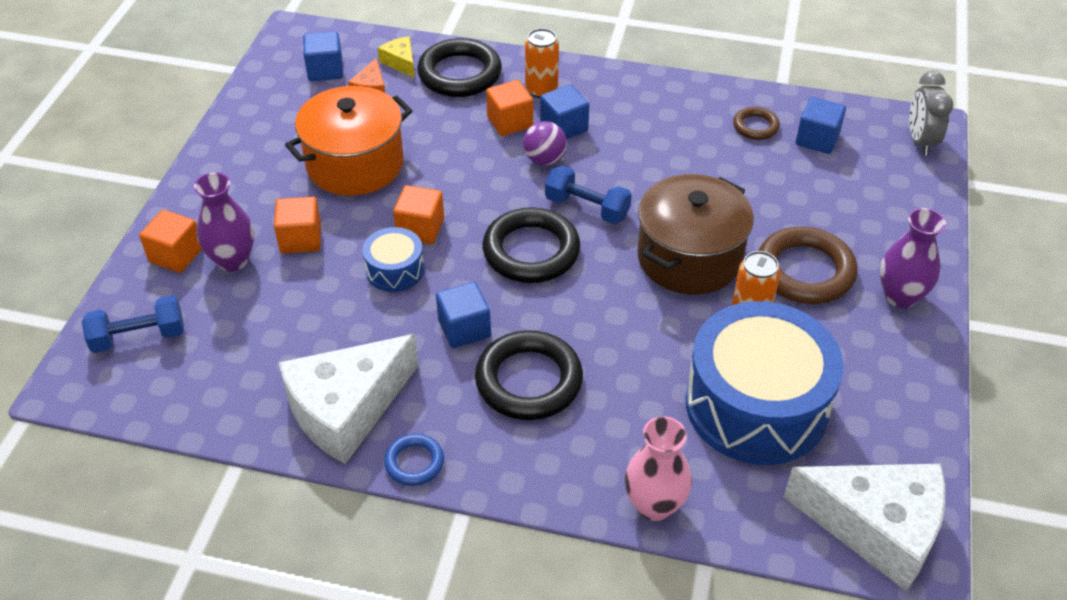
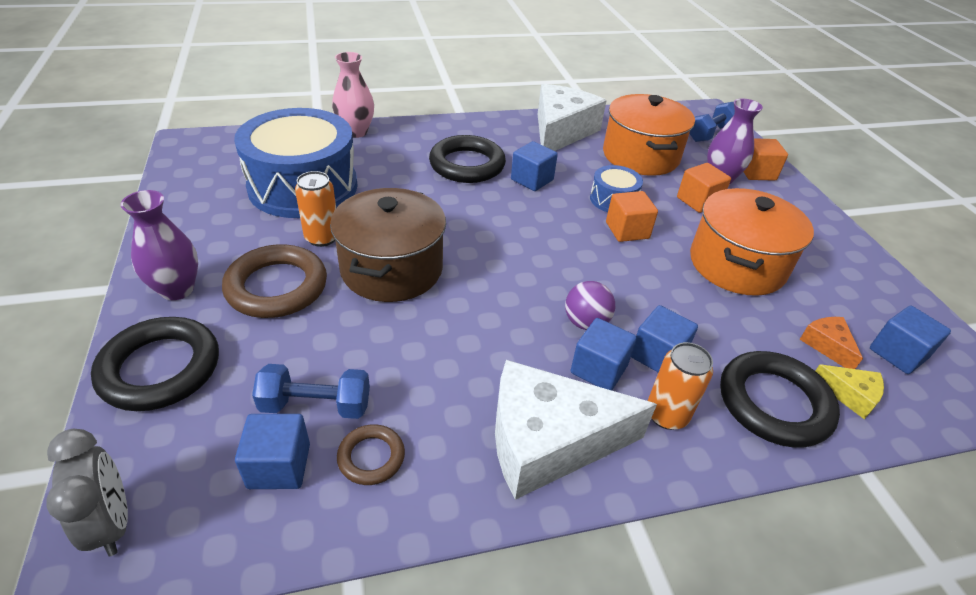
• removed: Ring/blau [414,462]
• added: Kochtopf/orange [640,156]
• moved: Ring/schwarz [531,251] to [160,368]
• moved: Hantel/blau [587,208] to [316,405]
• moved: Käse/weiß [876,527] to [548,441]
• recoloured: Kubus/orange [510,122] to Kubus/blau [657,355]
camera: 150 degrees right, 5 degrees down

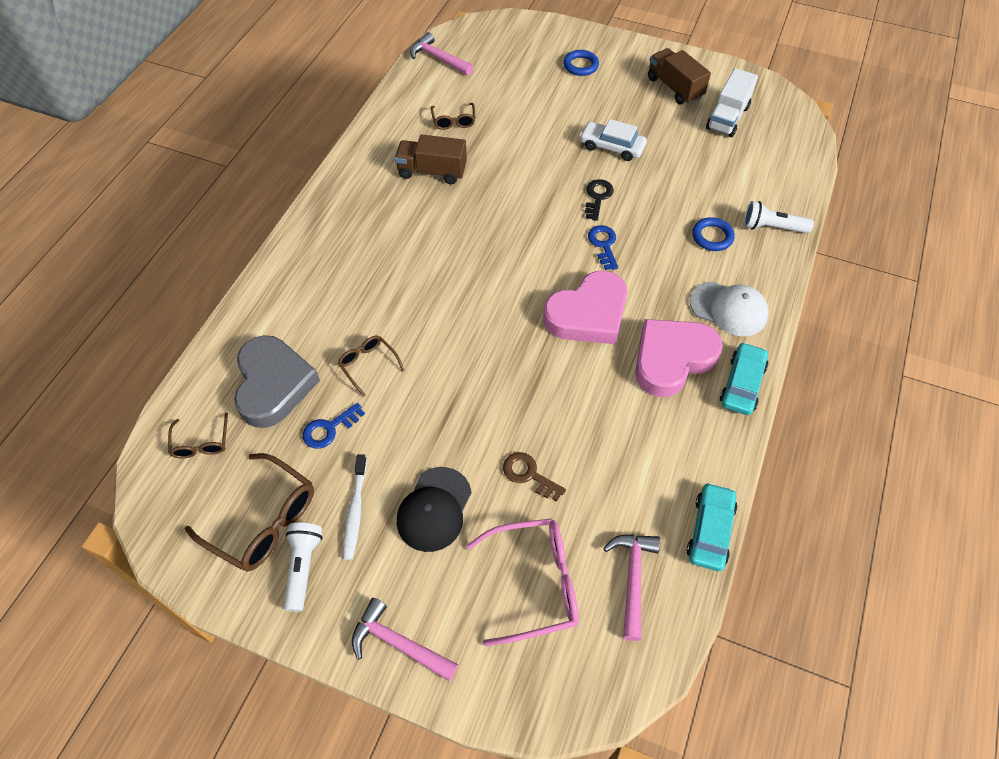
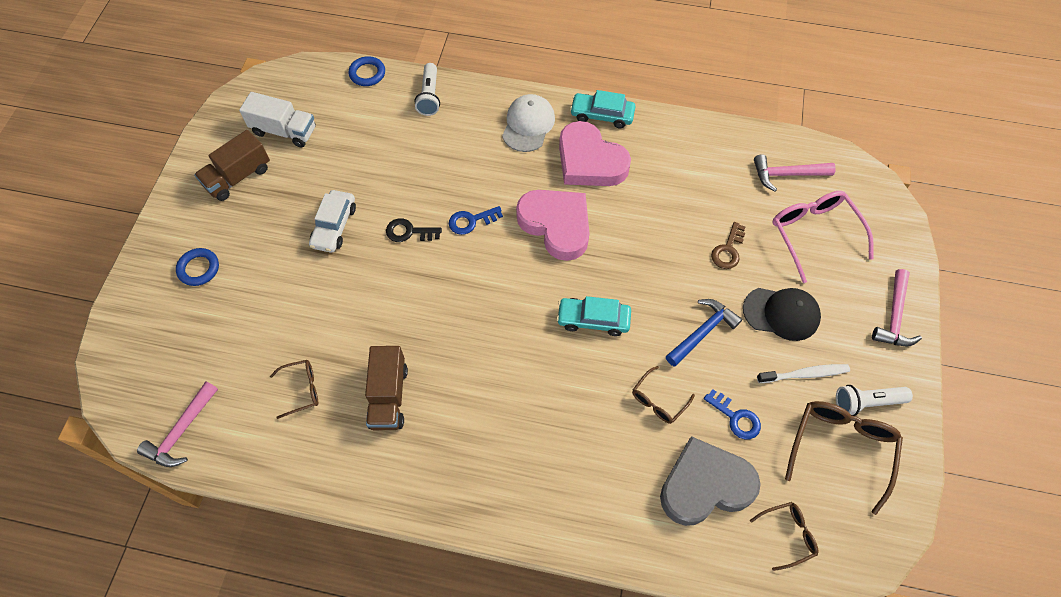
• added: Hammer/blau [702,332]
• moved: Auto/türkis [710,531] to [593,319]
• moved: Ring/blau [712,237] to [367,73]
camera: 100 degrees left, 5 degrees up

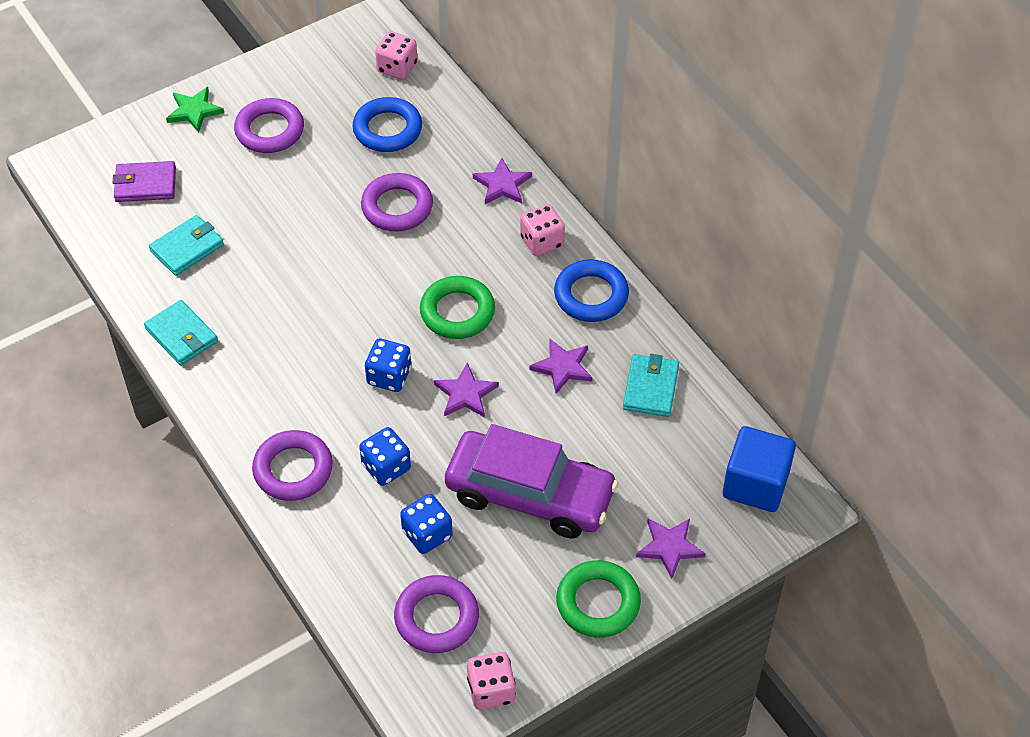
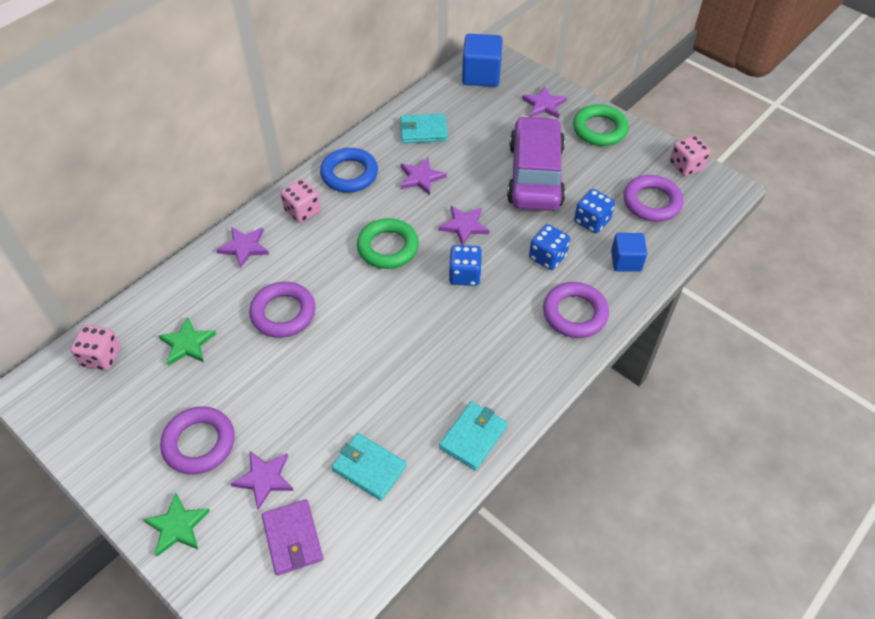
• added: Stern/lila [264,479]
• added: Kubus/blau [626,261]
• replaced: Ring/blau [387,129] to Stern/grün [187,343]
camera: 105 degrees left, 0 degrees up

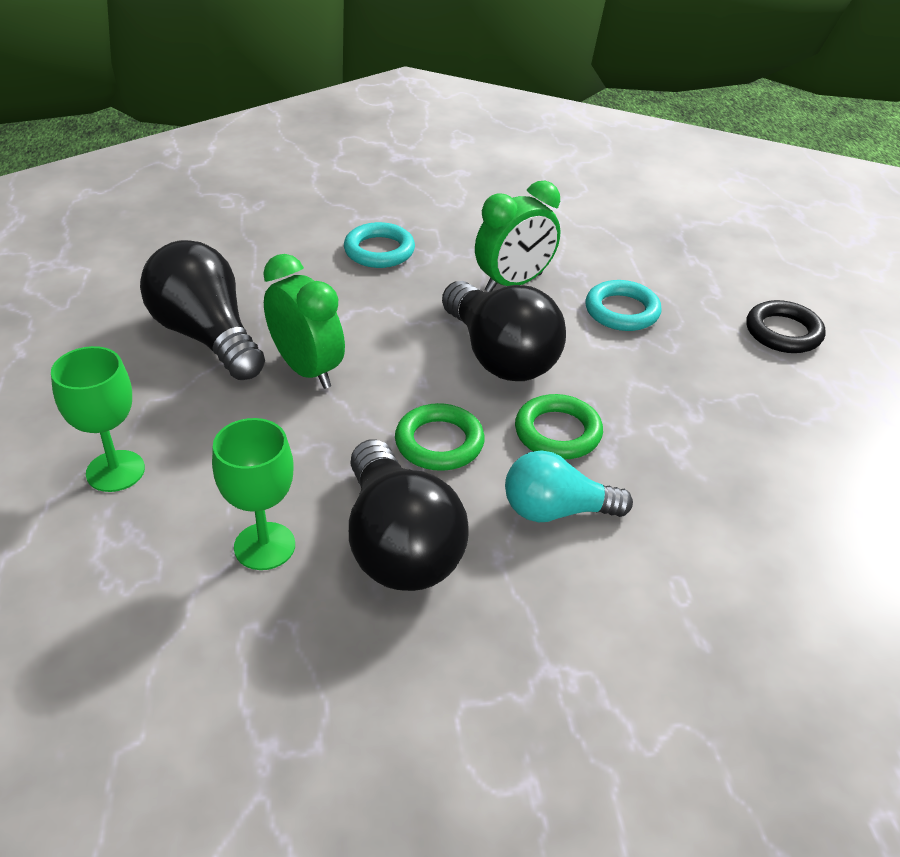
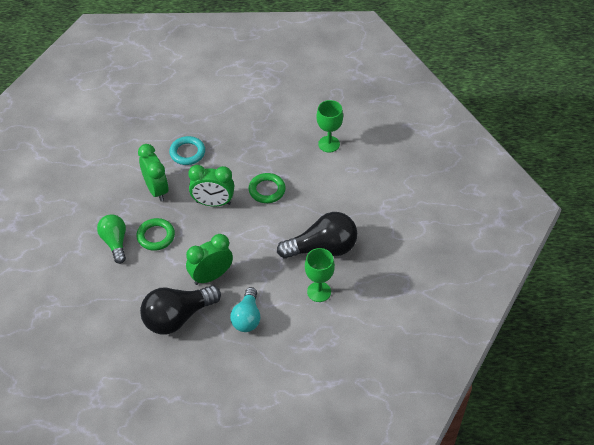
• removed: Ring/schwarz [783,332]
• moved: Kelch/grün [115,471] to [329,144]
• moved: Ring/grün [439,442] to [156,236]
• moved: Glühbirne/türkis [556,510] to [247,318]
• replaced: Ring/türkis [379,251] to Glühbirne/grün [115,242]
• replaced: Glühbirne/schwarz [500,356] to Wecker/grün [213,203]
camera: 80 degrees left, 10 degrees up

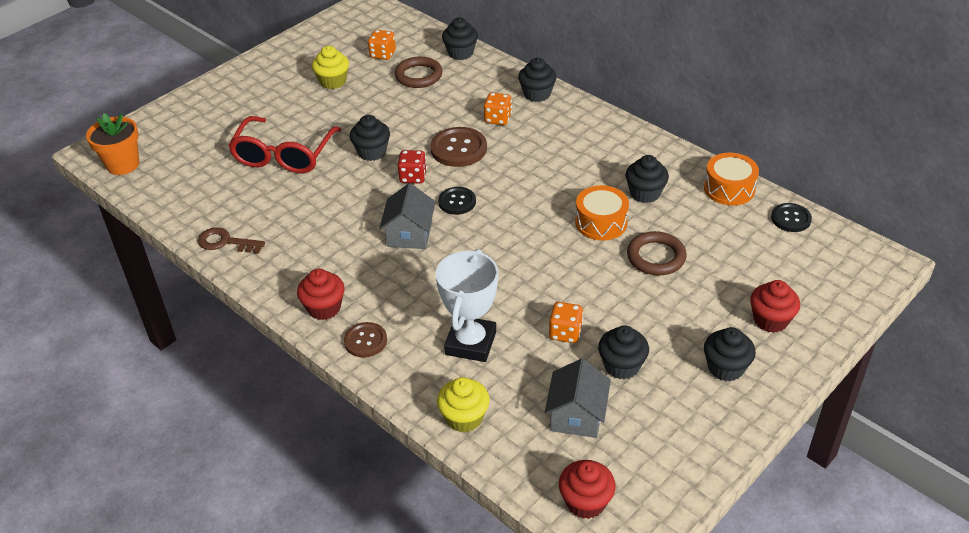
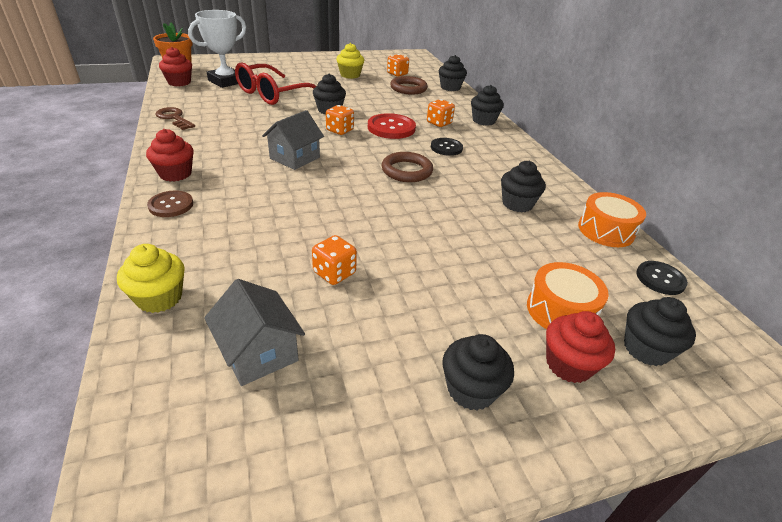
• moved: Pokal/weiß [470,343] to [226,81]
• moved: Knopf/schwarz [457,202] to [446,148]
• moved: Muffin/rot [585,502] to [179,82]
• moved: Trommel/orange [601,222] to [560,310]
• moved: Muffin/schwarz [621,366] to [646,349]
• moved: Ring/braun [656,257] to [407,171]
• recoloured: Spielwürfel/rot [413,177] to Spielwürfel/orange [340,130]
• recoloured: Knopf/braun [458,149] to Knopf/rot [391,128]
• turned: Haus/grau [576,416] = [259,352] 75 degrees counterclockwise
camera: 25 degrees right, 5 degrees down

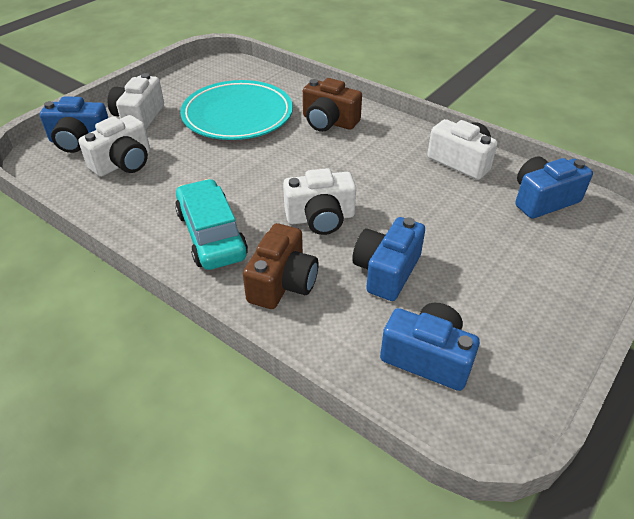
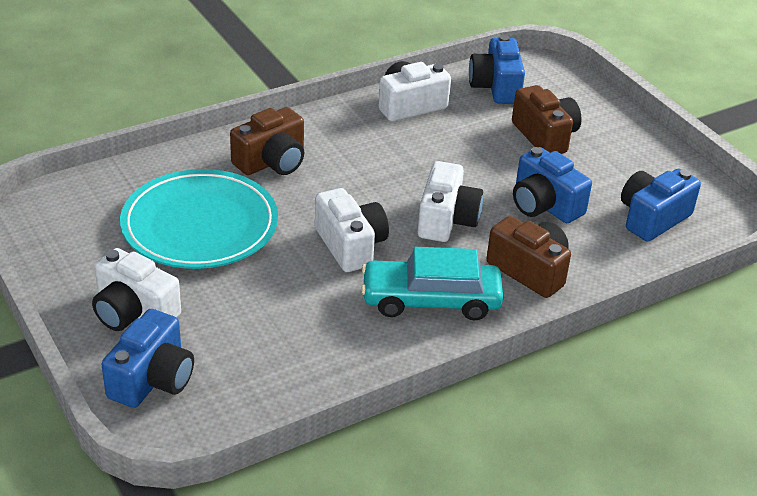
• added: Kamera/braun [545,136]
• moved: Kamera/weiß [123,163] to [350,245]
camera: 70 degrees left, 5 degrees down

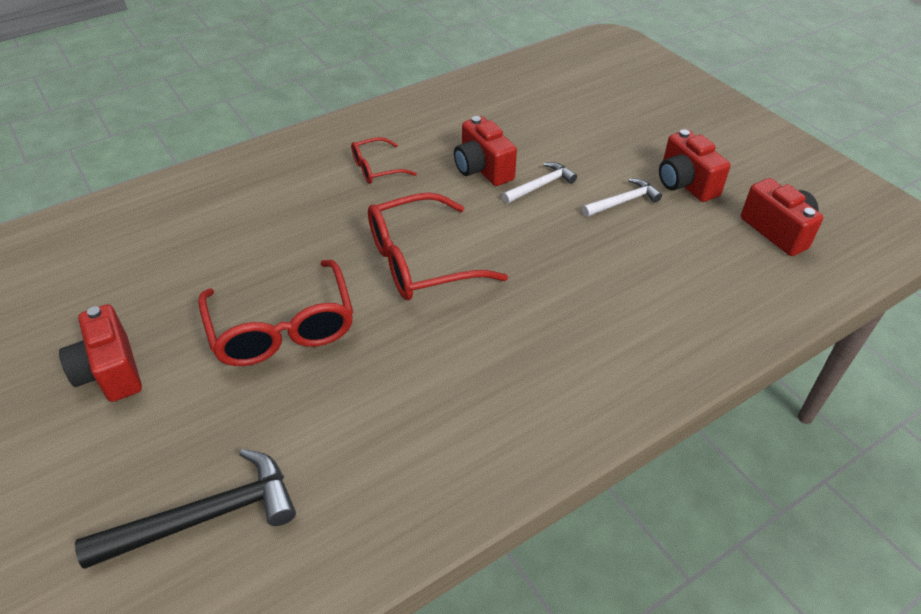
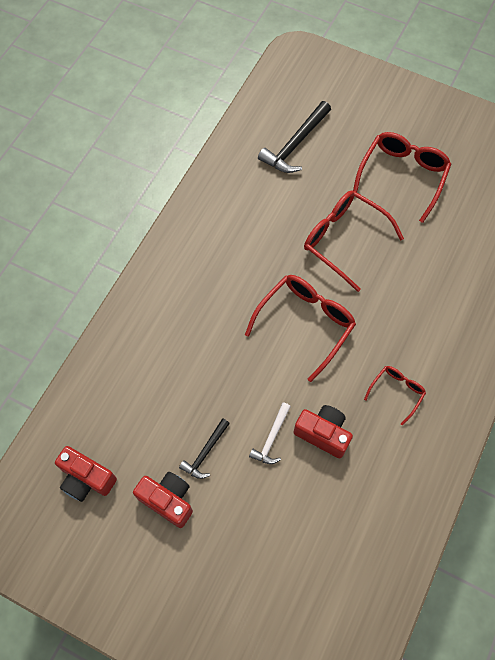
• replaced: Kamera/rot [111,371] to Brille/rot [402,177]
• recoloured: Hammer/weiß [623,201] to Hammer/schwarz [205,453]
camera: 150 degrees right, 20 degrees up

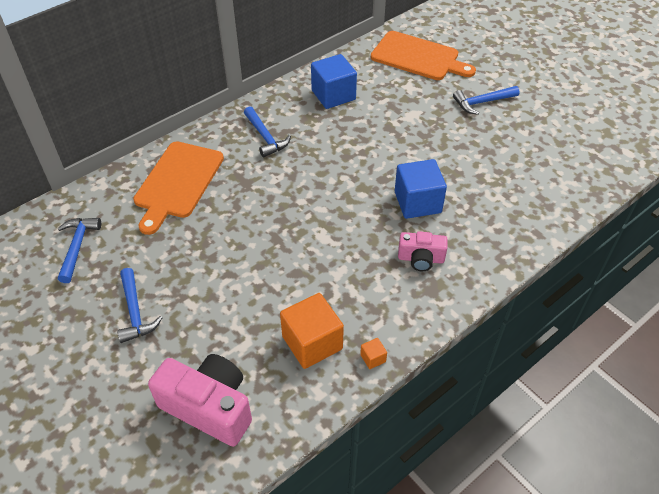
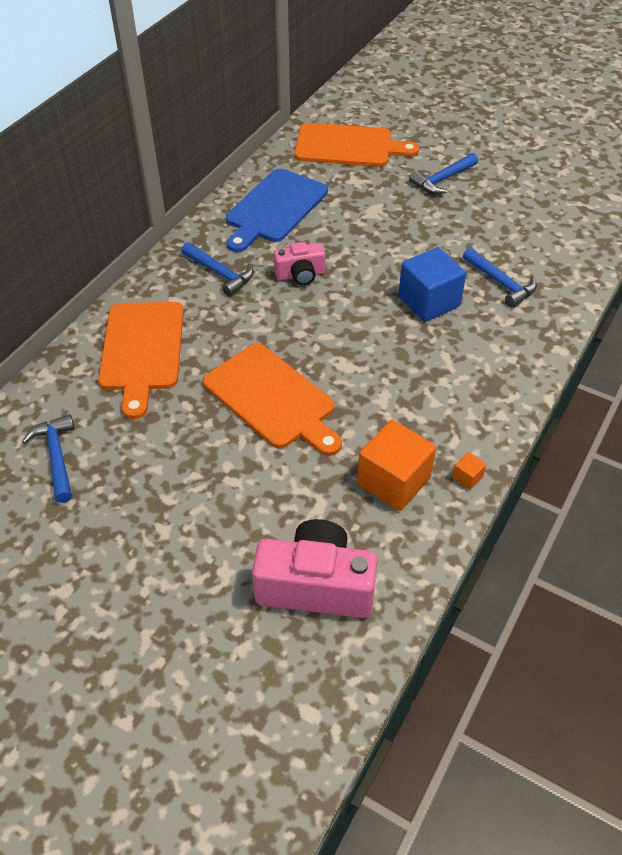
• added: Schneidebrett/orange [272,399]
• moved: Hammer/blau [135,312] to [500,283]
• moved: Kamera/rosa [421,259] to [300,275]
• replaced: Kubus/blau [333,95] to Schneidebrett/blau [274,208]
camera: 20 degrees left, 0 degrees up

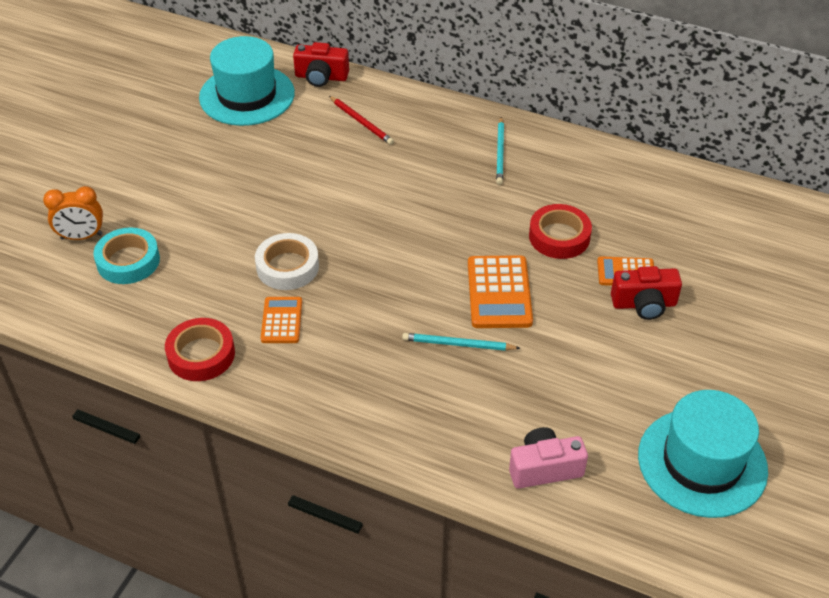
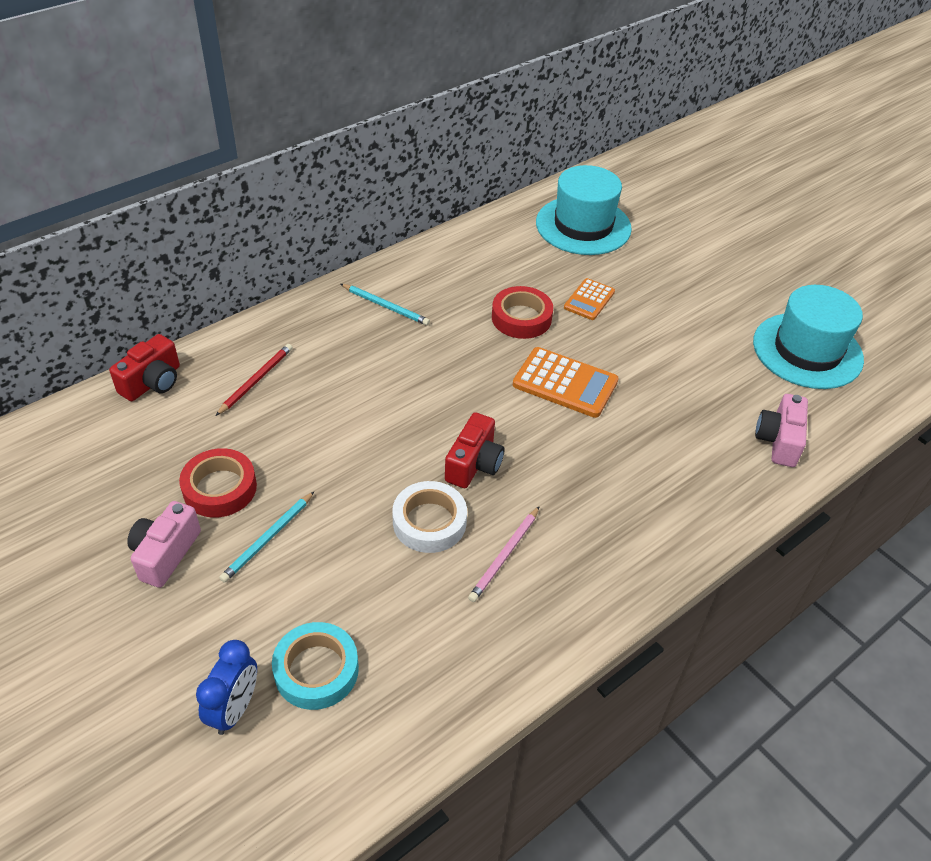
• added: Kamera/rosa [165,554]
• moved: Klebeband/rot [201,354] to [220,488]
• moved: Hut/türkis [247,95] to [583,226]
• moved: Bleistift/türkis [458,344] to [268,539]
• moved: Kamera/rot [644,304] to [474,464]
• replaced: Taschenrechner/orange [282,320] to Bleistift/rosa [504,556]
• recoloured: Wecker/orange [81,237] to Wecker/blau [235,709]
• turned: Bleistift/rot [361,122] = [256,380] 45 degrees counterclockwise
camera: 65 degrees left, 0 degrees up

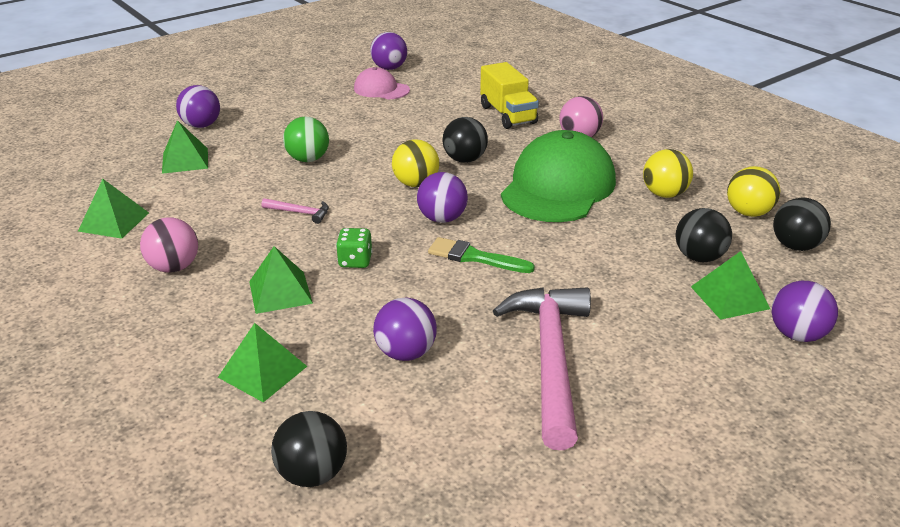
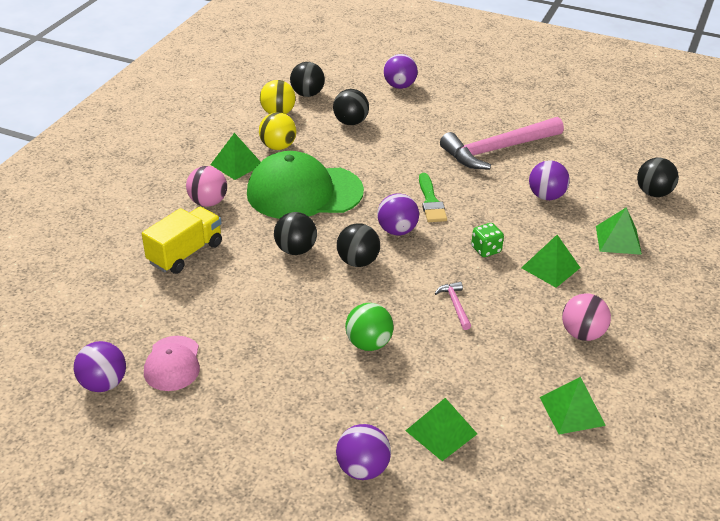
• moved: Pyramide/grün [729,297] to [237,164]
• recoloured: Ball/gelb [416,184] to Ball/schwarz [358,262]
camera: 120 degrees left, 5 degrees up

